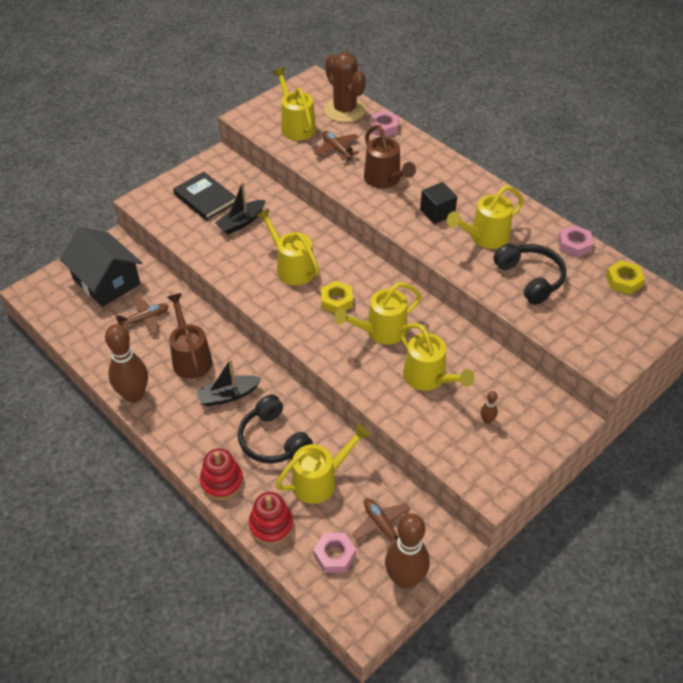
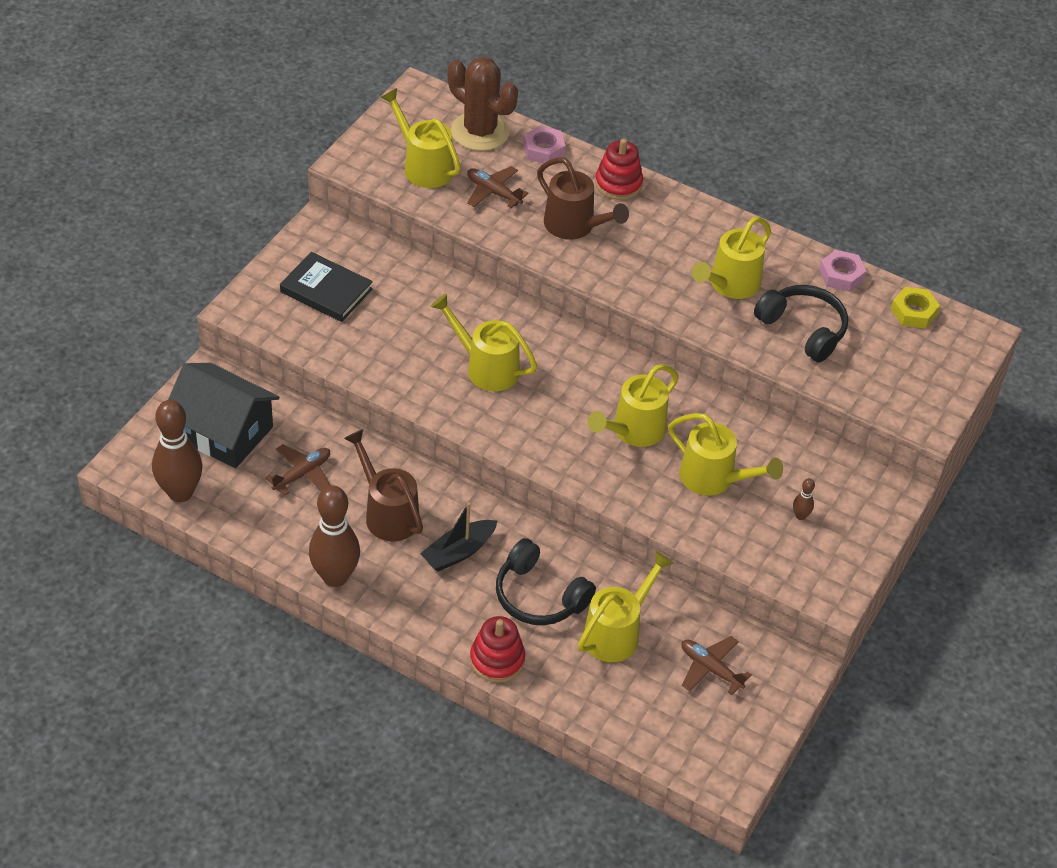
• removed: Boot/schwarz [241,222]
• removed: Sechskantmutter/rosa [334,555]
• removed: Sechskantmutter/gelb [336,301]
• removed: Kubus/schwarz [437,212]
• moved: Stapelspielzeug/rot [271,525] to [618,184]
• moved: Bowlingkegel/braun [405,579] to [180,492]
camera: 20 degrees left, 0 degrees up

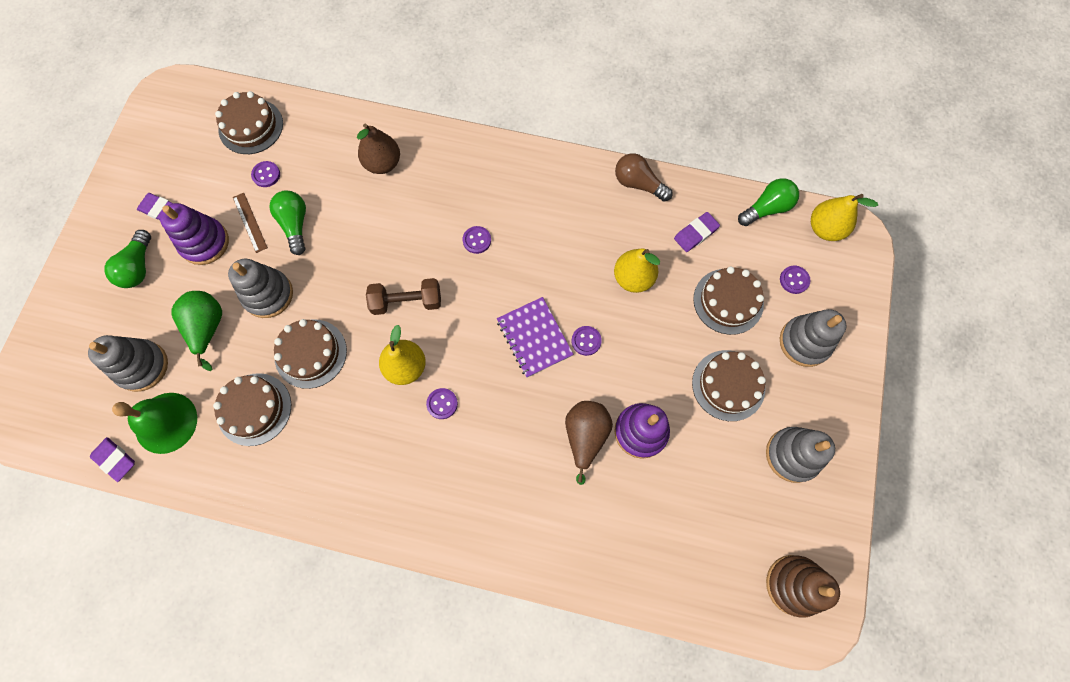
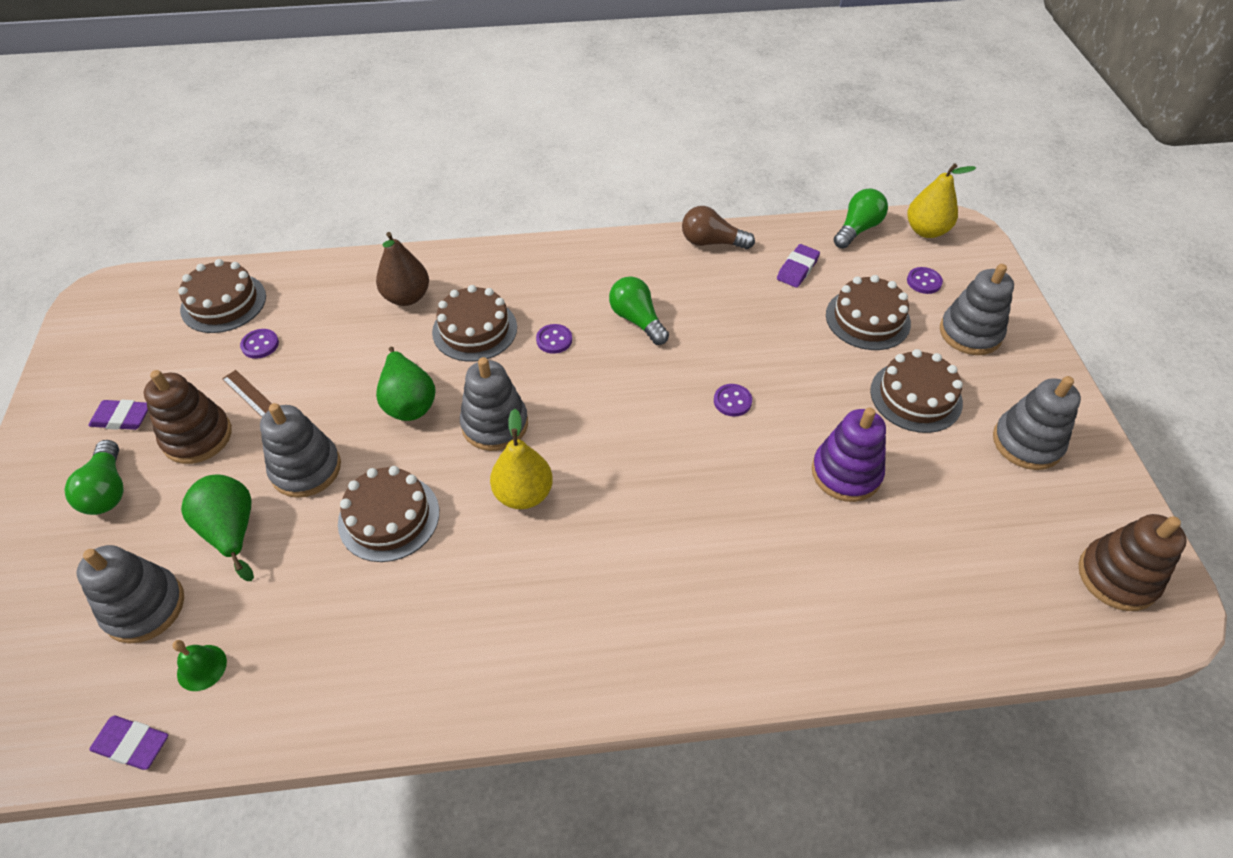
• removed: Knopf/lila [442,404]
• removed: Notizbuch/lila [534,338]
• removed: Birne/braun [585,436]
• removed: Birne/gelb [633,278]
• added: Birne/grün [409,402]
• moved: Kuchen/braun [254,409] to [475,329]
• moved: Glühbirne/grün [295,225] to [637,320]
• replaced: Hantel/braun [407,302] to Stapelspielzeug/grau [495,424]
• recoloured: Stapelspielzeug/lila [204,243] to Stapelspielzeug/braun [197,437]
• resized: Glocke/grün [166,422] = [202,667] x0.51
camera: 20 degrees left, 20 degrees down

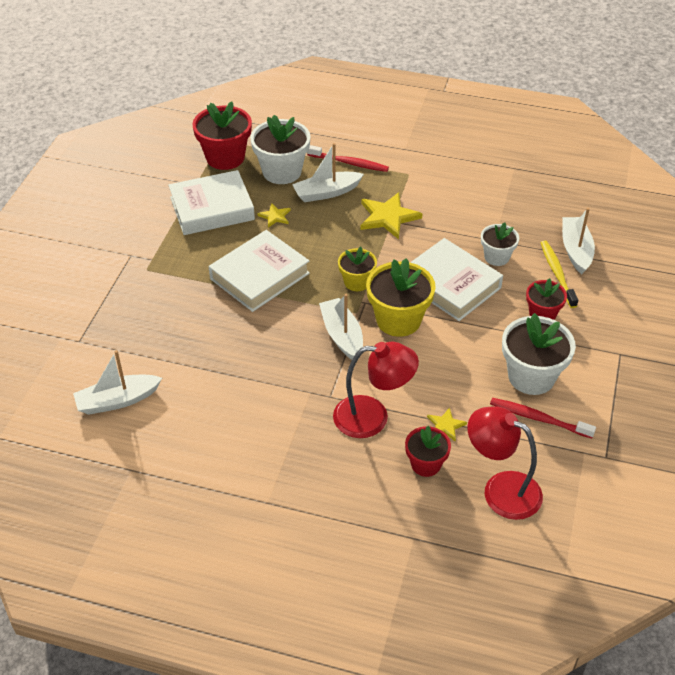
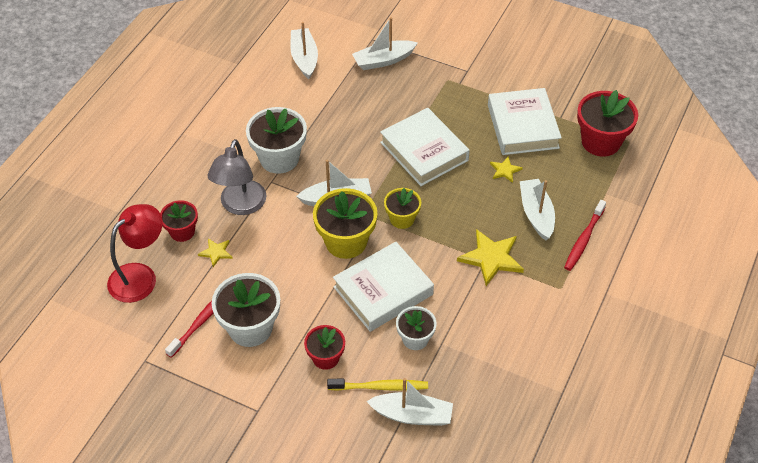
• added: Boot/weiß [383,60]
• moved: Blumentopf/weiß [282,172] to [279,158]
• recoloured: Lampe/rot [373,417] to Lampe/grau [240,206]
camera: 100 degrees right, 5 degrees up

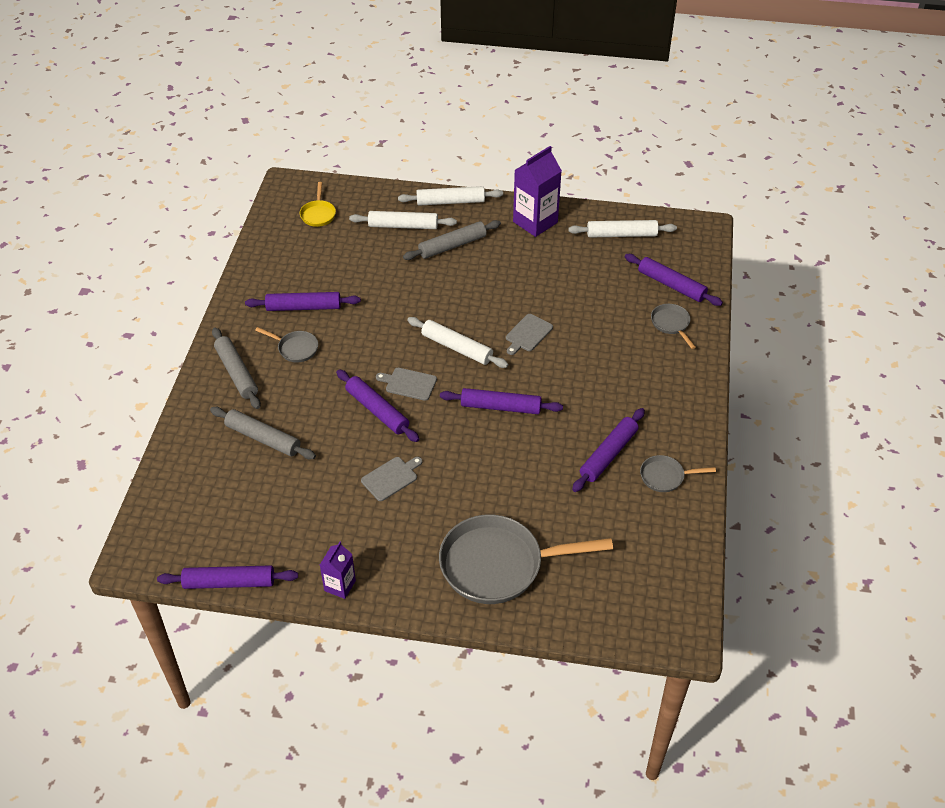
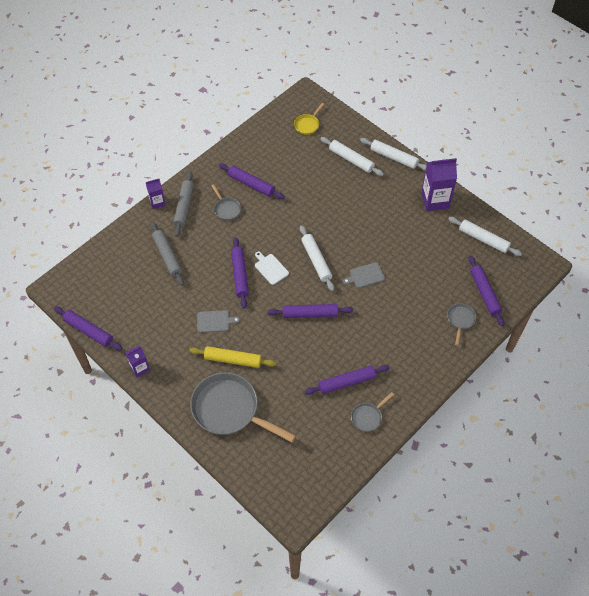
• removed: Nudelholz/grau [452,246]
• added: Getränkekarton/lila [157,202]
• added: Nudelholz/gelb [233,359]
• recoloured: Schneidebrett/grau [409,384] to Schneidebrett/weiß [270,268]
• turned: Nudelholz/lila [500,407] = [310,314] 45 degrees counterclockwise
• turned: Pfanne/grau [665,476] = [368,417] 75 degrees counterclockwise
camera: 35 degrees right, 10 degrees up

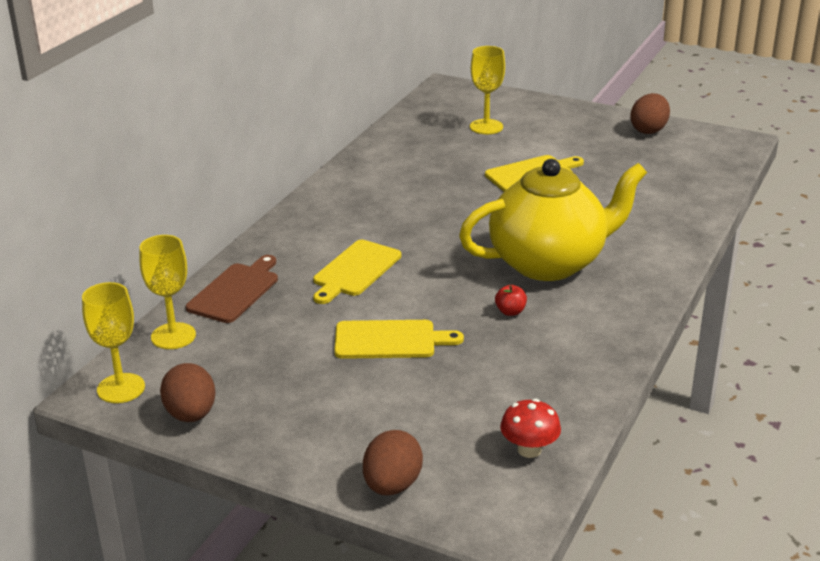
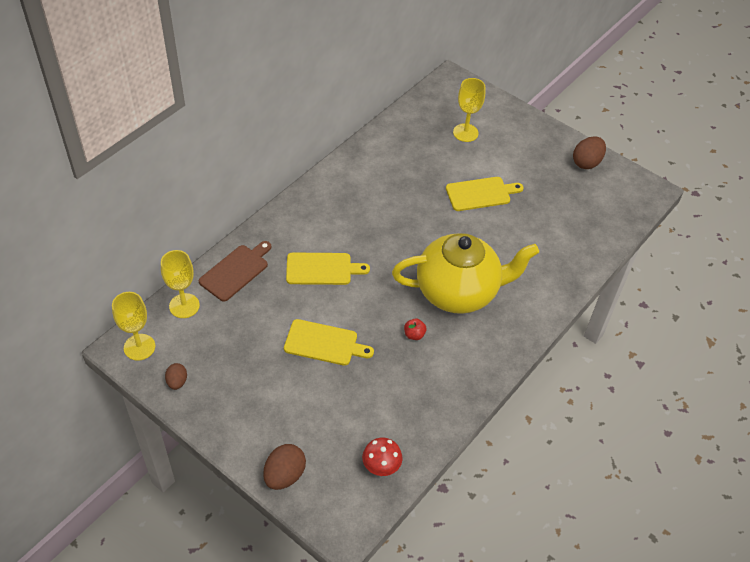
• turned: Schneidebrett/gelb [355,270] = [322,269] 135 degrees counterclockwise
• resized: Ei/braun [191,415] = [177,382] x0.61
camera: 10 degrees right, 20 degrees up

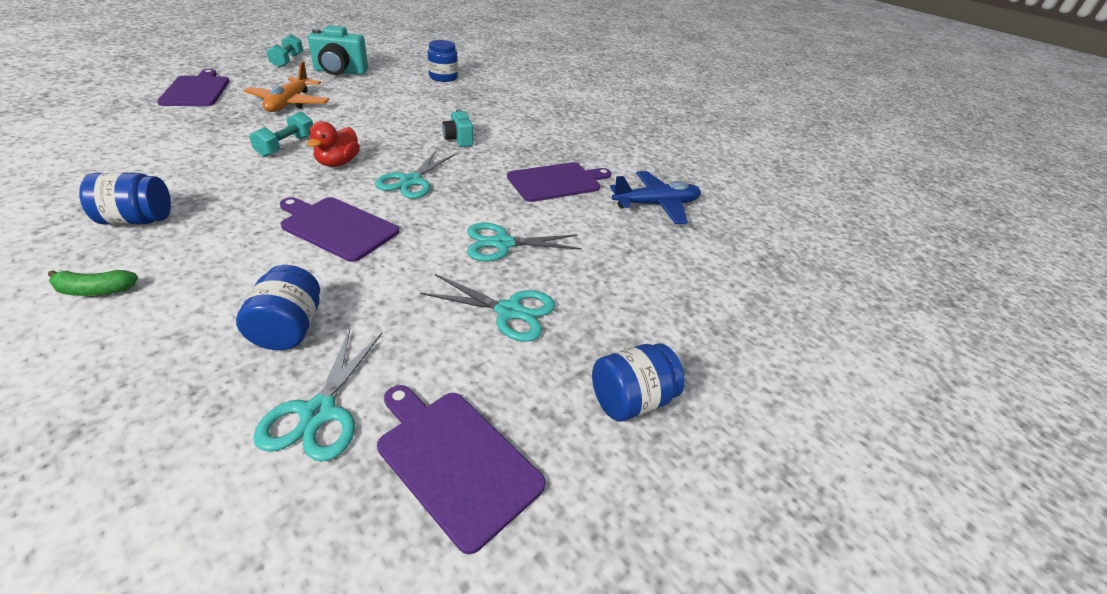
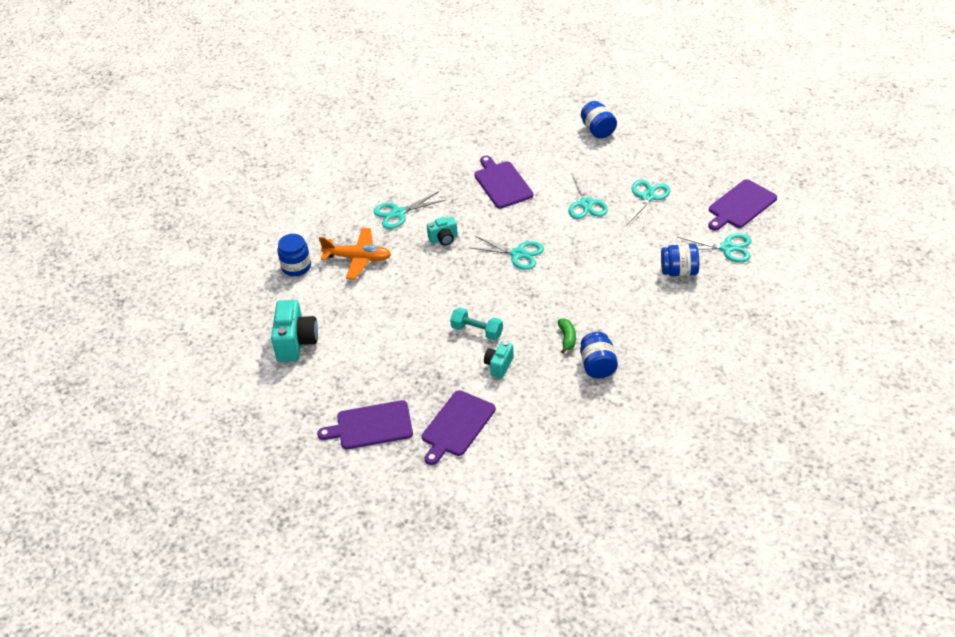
• removed: Hantel/türkis [287,61]
• removed: Ente/rot [338,163]
• removed: Flugzeug/blau [656,205]
• added: Schere/türkis [398,213]
• added: Kamera/türkis [499,366]
• moved: Banane/grün [96,290] to [567,338]
• moved: Flugzeug/orange [289,103] to [358,258]
• moved: Schneidebrett/lila [337,227] to [457,426]
• moved: Einmachglas/blau [630,400] to [598,130]
camera: 80 degrees left, 5 degrees up

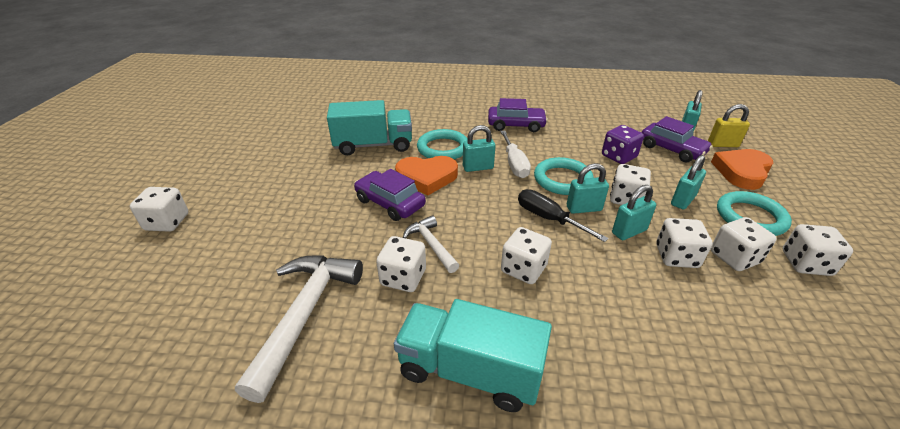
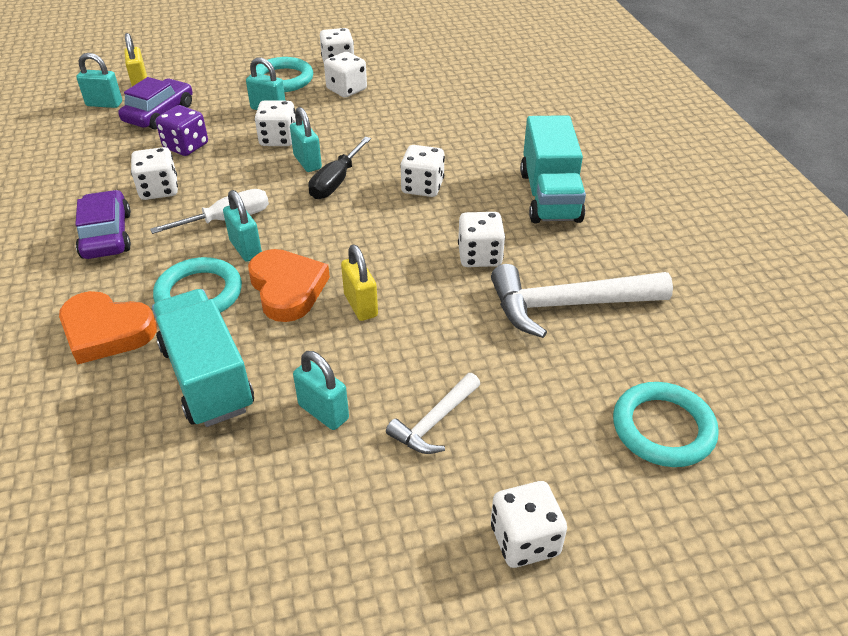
• moved: Hammer/weiß [431,244] to [434,422]
• moved: Ring/türkis [562,179] to [663,428]
• moved: Vorhängeschloss/türkis [629,231] to [323,412]
• moved: Spielwürfel/weiß [676,256] to [159,190]
• moved: Herz/orange [741,172] to [106,331]
• replaced: Auto/lila [390,203] to Vorhängeschloss/gelb [360,305]
camera: 110 degrees left, 5 degrees up

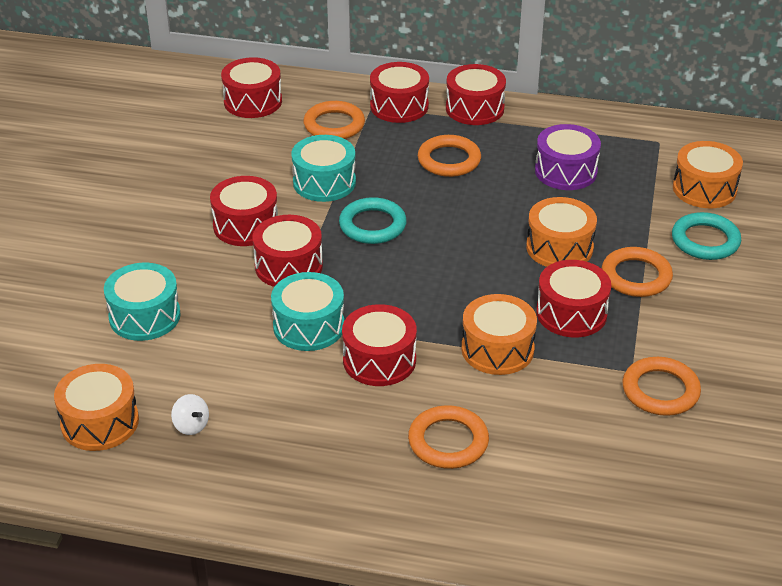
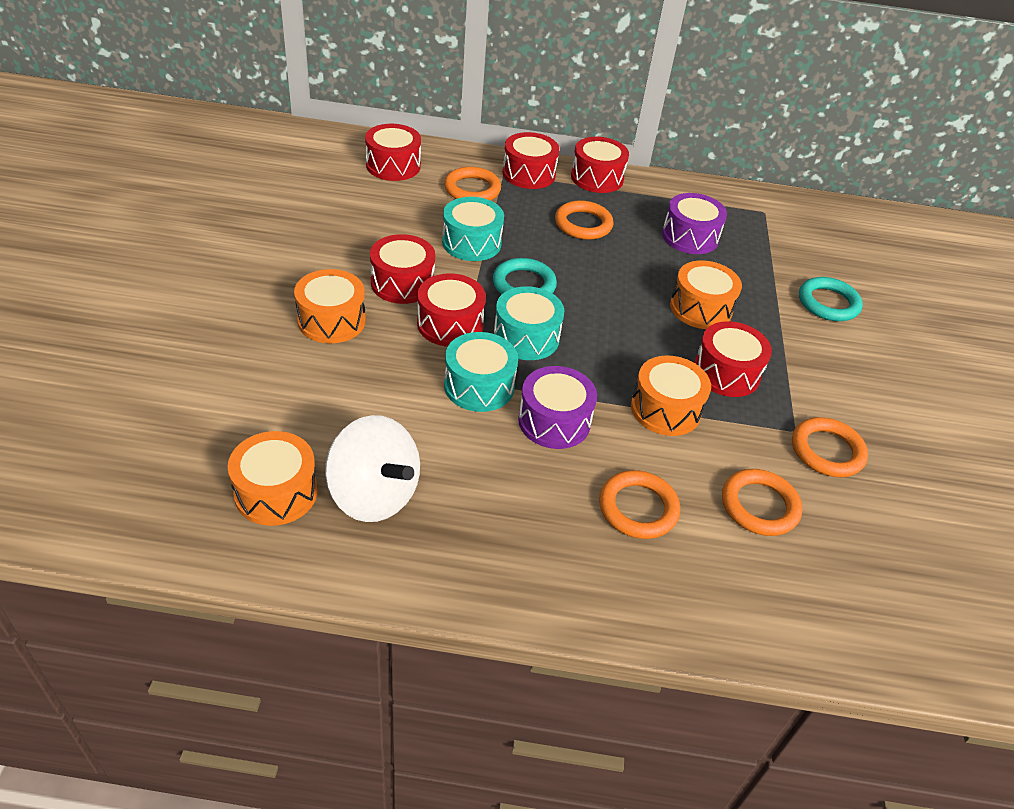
• moved: Trommel/türkis [145,316] to [526,337]
• moved: Ring/orange [636,276] to [759,506]
• moved: Trommel/orange [704,189] to [331,320]
• recoloured: Trommel/rot [379,360] to Trommel/lila [554,421]
• resized: Kreisel/weiß [191,426] = [374,495] x2.45
camera: 10 degrees left, 5 degrees up

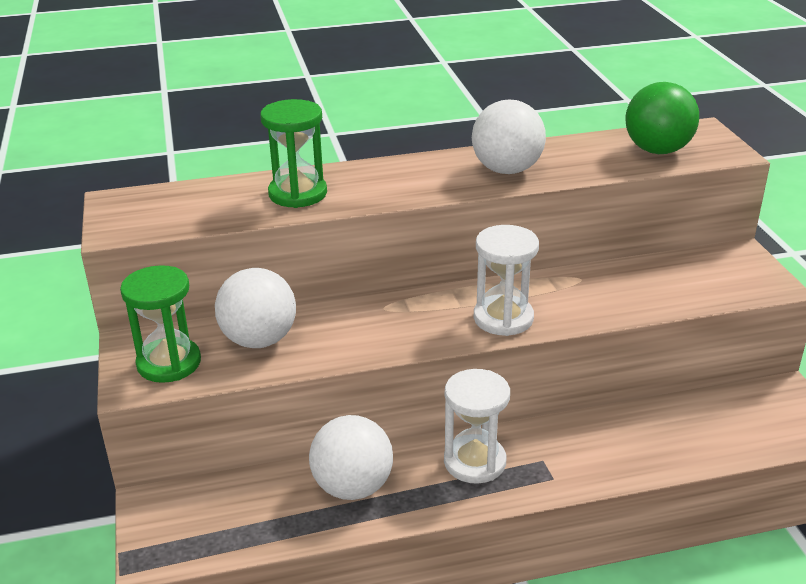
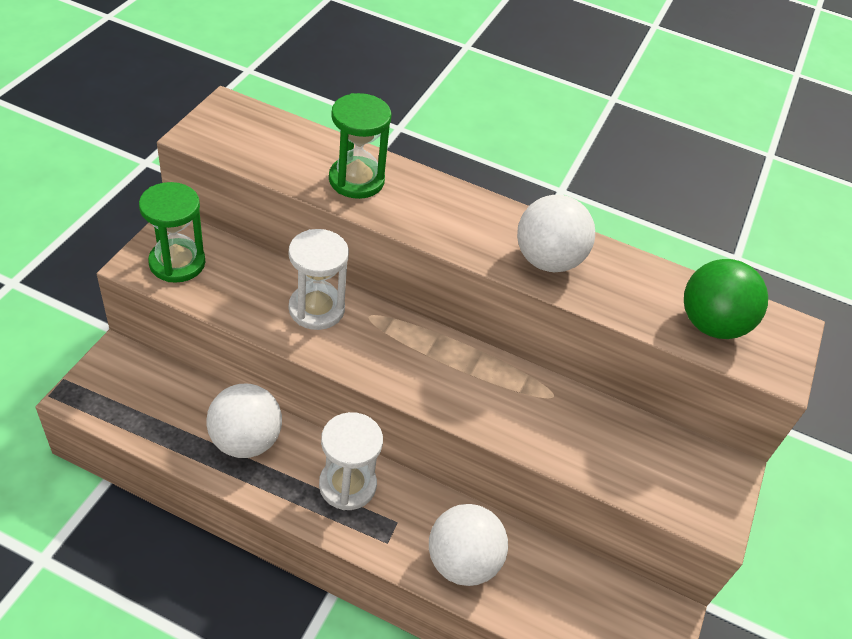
• moved: Ball/weiß [259,340] to [462,562]
• moved: Sanduhr/weiß [503,318] to [316,309]
camera: 30 degrees right, 15 degrees up

